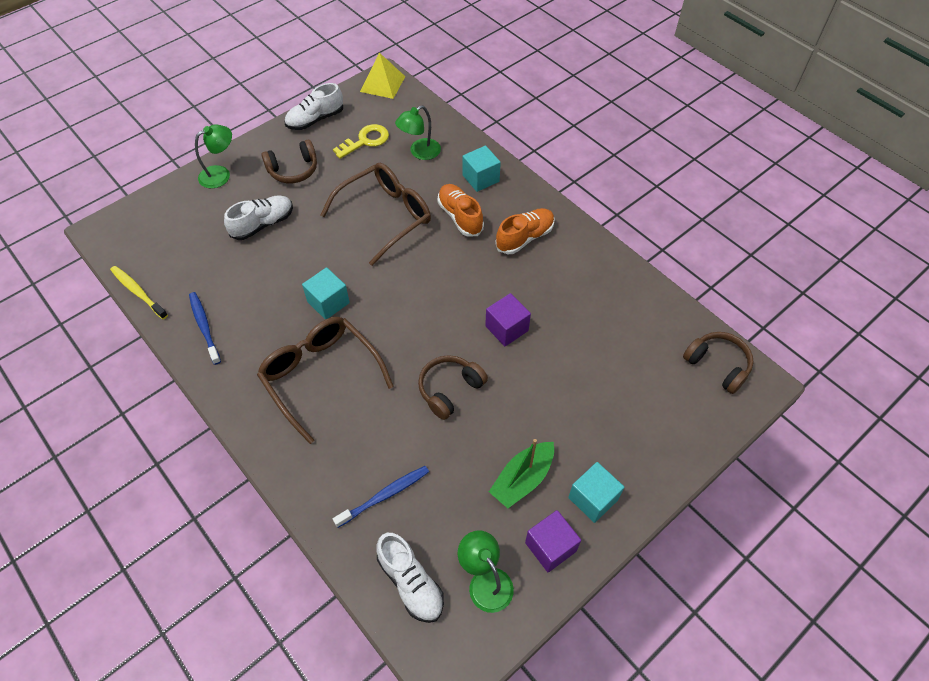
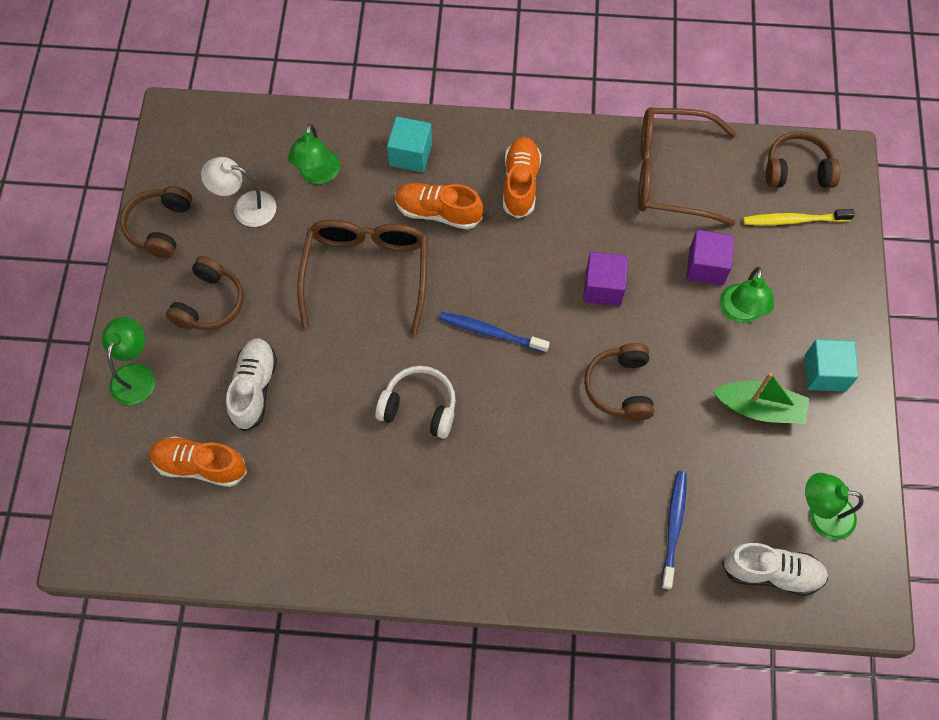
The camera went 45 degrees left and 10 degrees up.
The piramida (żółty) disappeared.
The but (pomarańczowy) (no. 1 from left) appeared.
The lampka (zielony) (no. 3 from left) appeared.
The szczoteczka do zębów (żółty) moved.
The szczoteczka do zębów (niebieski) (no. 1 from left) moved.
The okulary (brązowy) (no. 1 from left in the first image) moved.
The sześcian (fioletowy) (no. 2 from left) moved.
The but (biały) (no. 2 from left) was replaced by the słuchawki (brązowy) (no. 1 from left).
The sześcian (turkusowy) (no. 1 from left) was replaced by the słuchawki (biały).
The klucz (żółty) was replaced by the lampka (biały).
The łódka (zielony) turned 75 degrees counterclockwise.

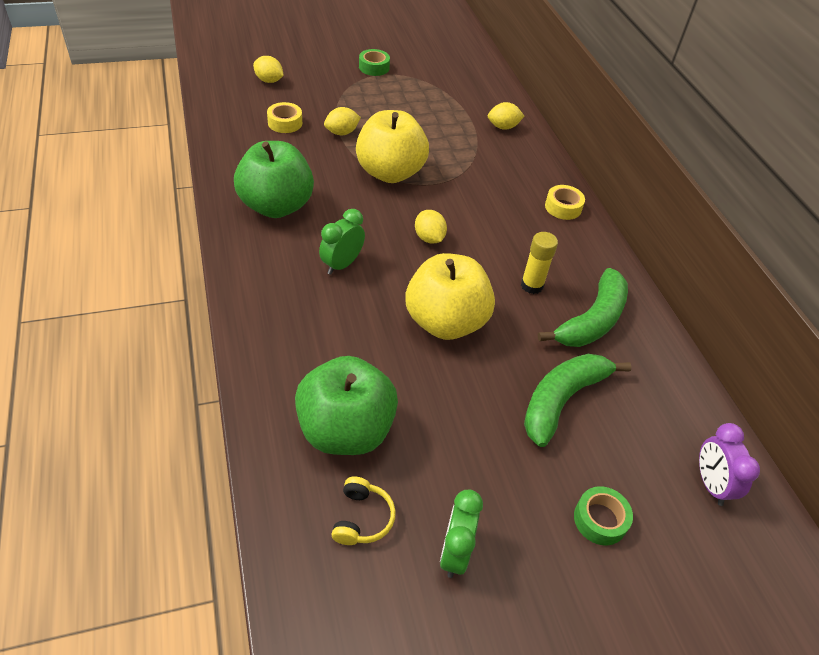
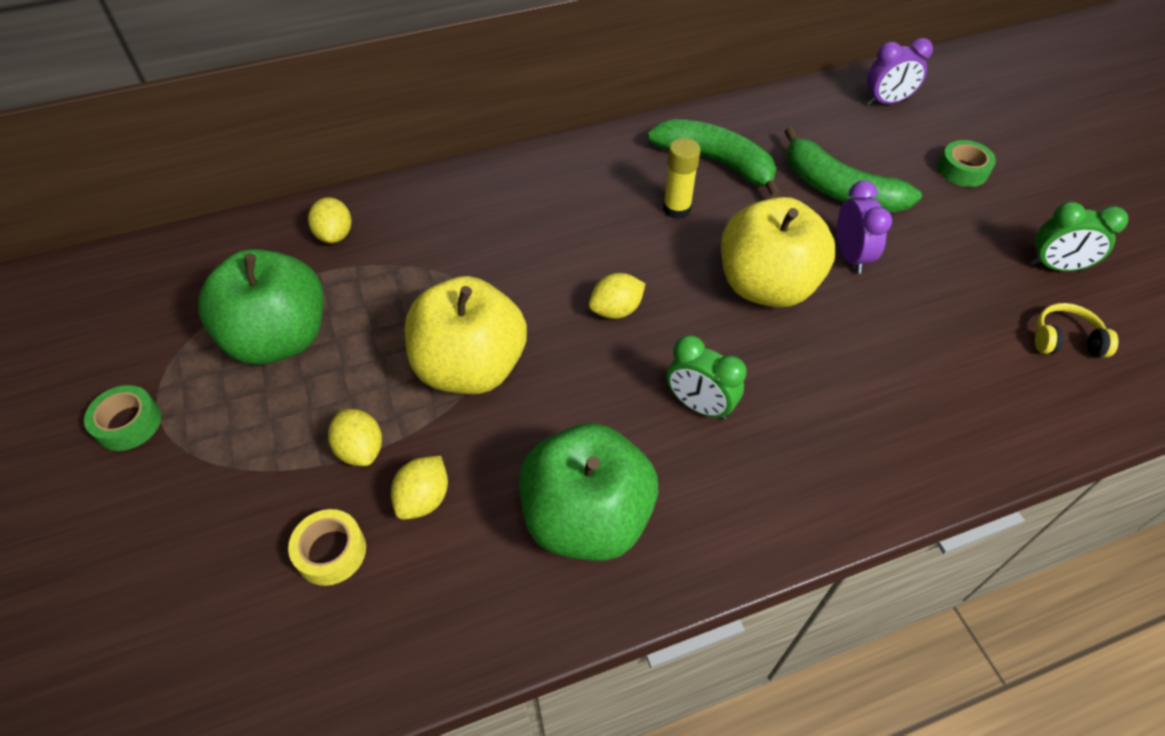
The camera went 90 degrees left and 5 degrees up.
The taśma klejąca (żółty) (no. 2 from left) disappeared.
The budzik (fioletowy) (no. 1 from left) appeared.
The cytryna (żółty) (no. 1 from left in the first image) moved.
The jabłko (zielony) (no. 2 from left in the first image) moved.

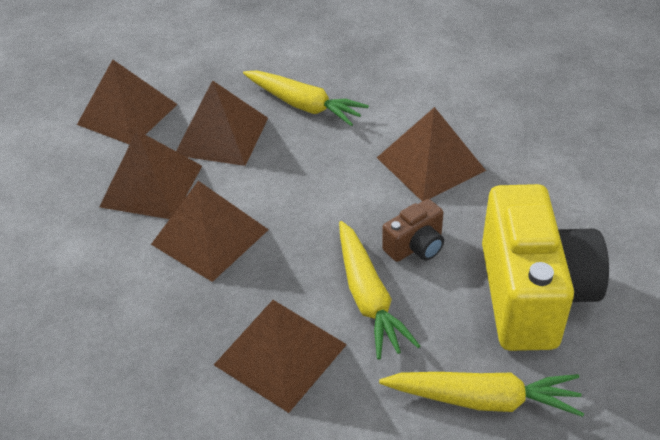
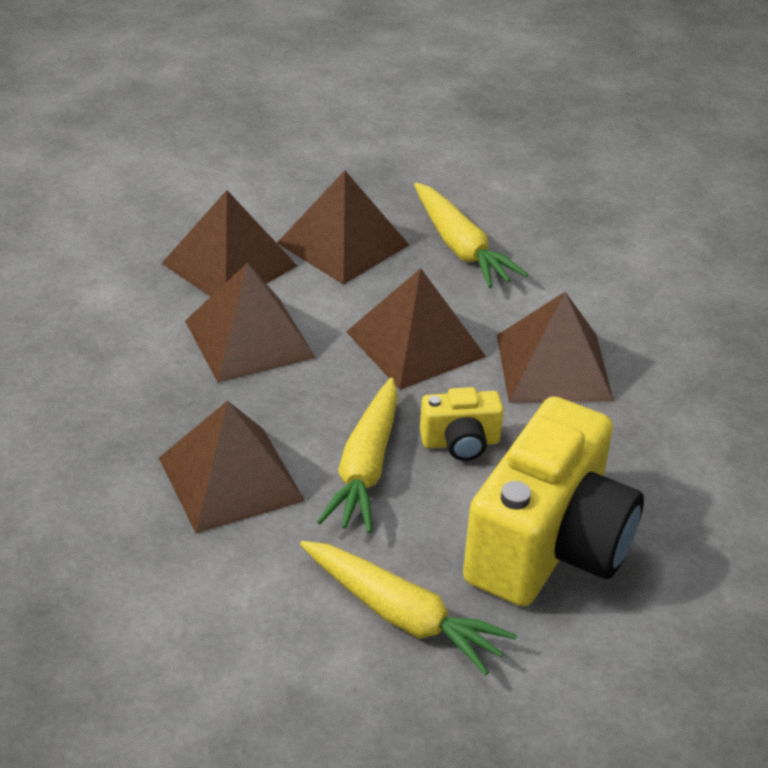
The camera went 25 degrees right and 5 degrees down.
The piramida (brązowy) (no. 1 from left in the first image) moved.
The aparat fotograficzny (brązowy) became the aparat fotograficzny (żółty) (no. 1 from left).

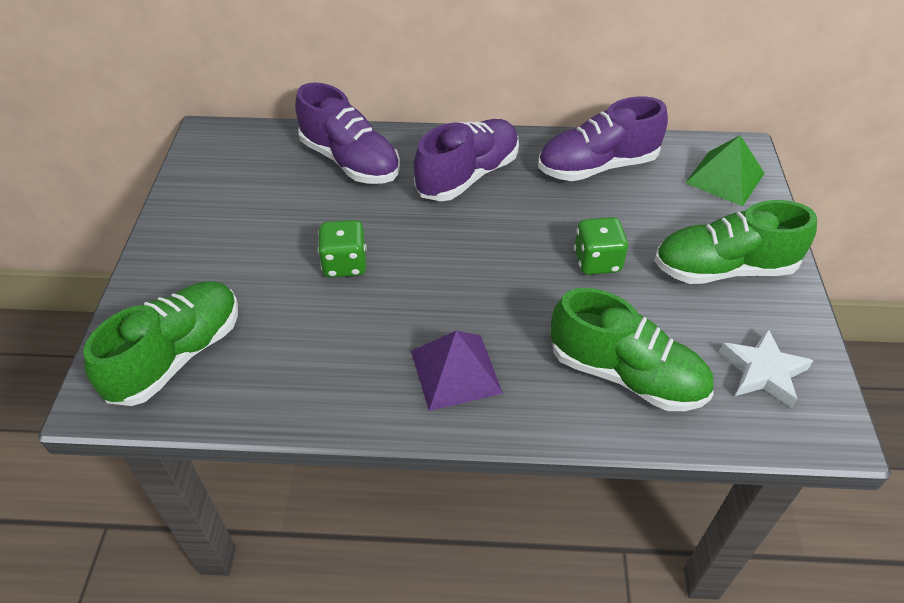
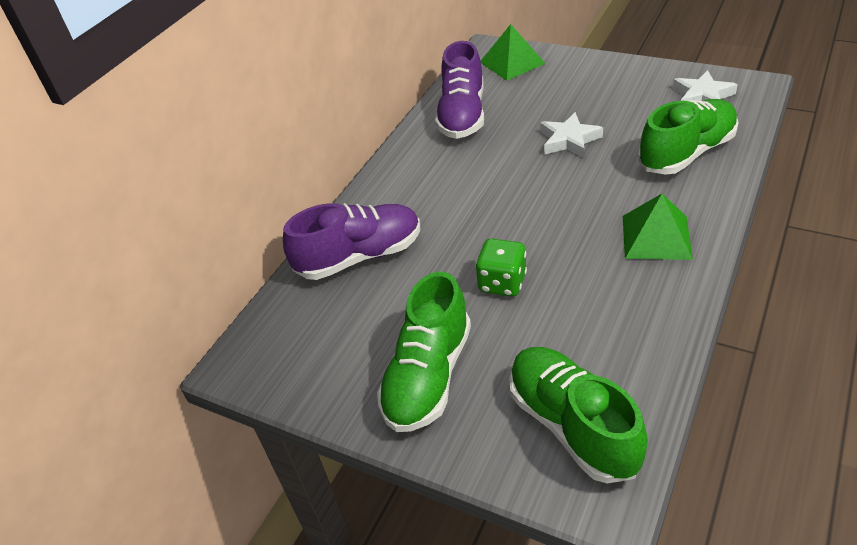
The camera went 60 degrees left and 5 degrees down.
The but (fioletowy) (no. 2 from left) disappeared.
The but (zielony) (no. 3 from left in the first image) moved.
The kostka do gry (zielony) (no. 2 from left) was replaced by the gwiazda (biały) (no. 1 from left).
The piramida (fioletowy) became the piramida (zielony) (no. 2 from left).

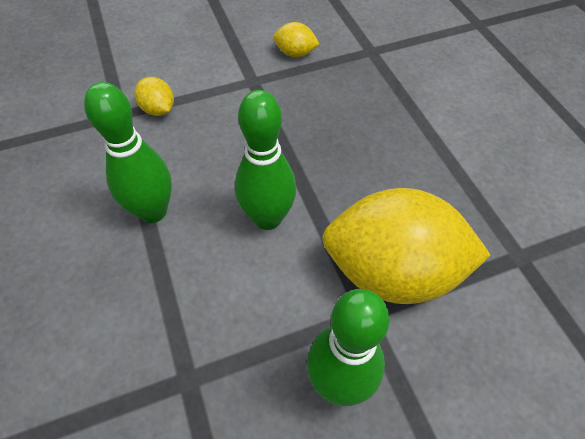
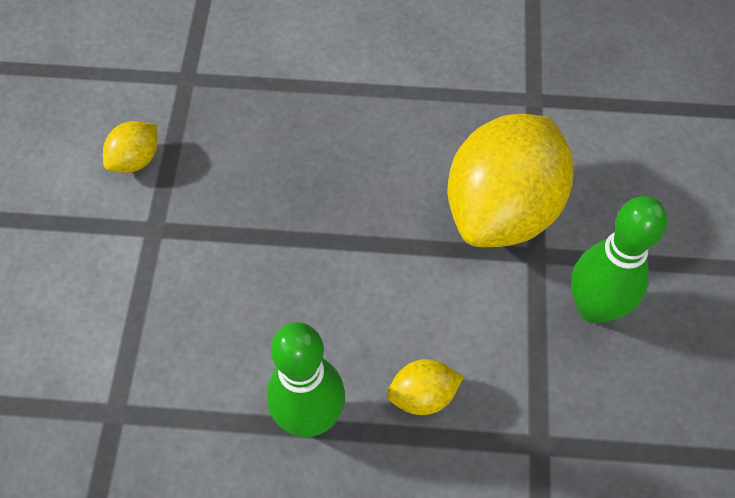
The camera went 65 degrees left and 5 degrees up.
The kręgiel (zielony) (no. 2 from left) disappeared.
The cytryna (żółty) (no. 1 from left in the first image) moved.

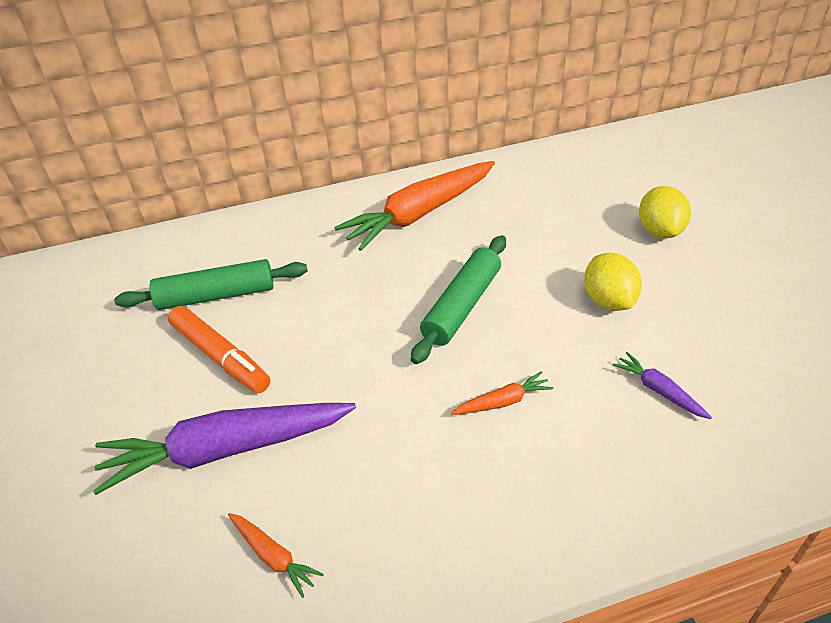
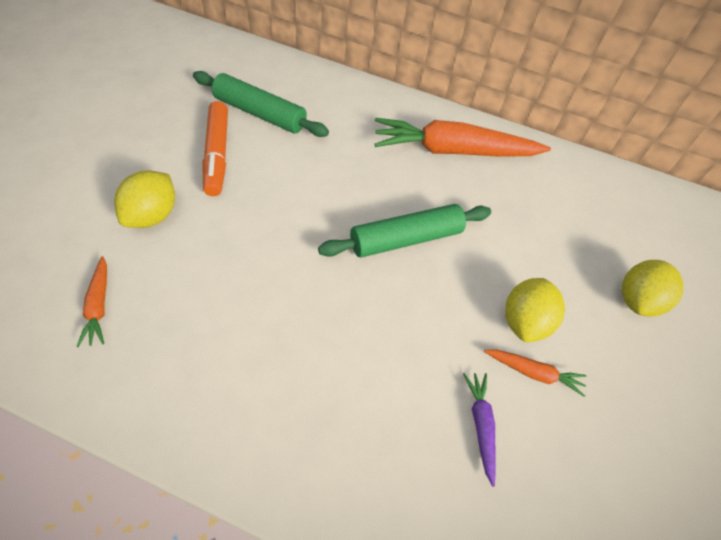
The camera went 30 degrees right and 10 degrees up.
The marchewka (pomarańczowy) (no. 3 from left) moved.
The marchewka (fioletowy) (no. 1 from left) was replaced by the cytryna (żółty) (no. 1 from left).

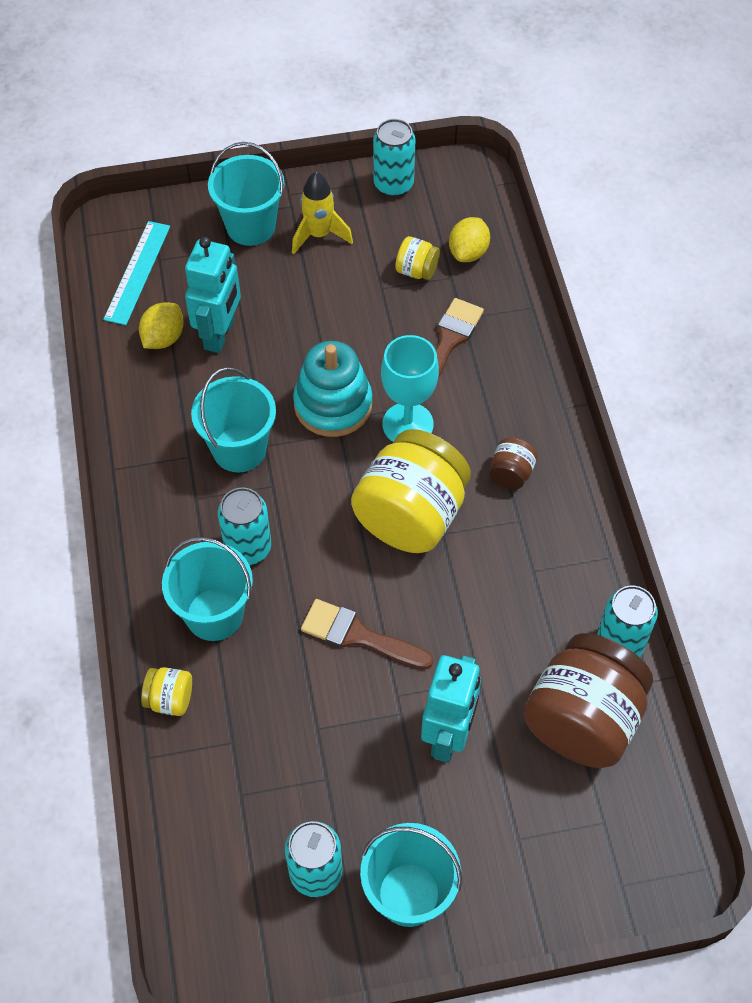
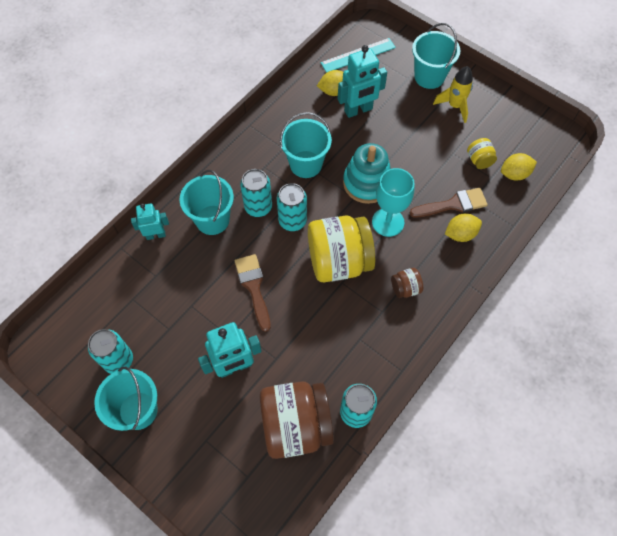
The camera went 50 degrees right and 5 degrees up.
The cytryna (żółty) (no. 2 from left) appeared.
The puszka (turkusowy) (no. 3 from left) moved.
The słoik (żółty) (no. 1 from left) was replaced by the robot (turkusowy) (no. 1 from left).

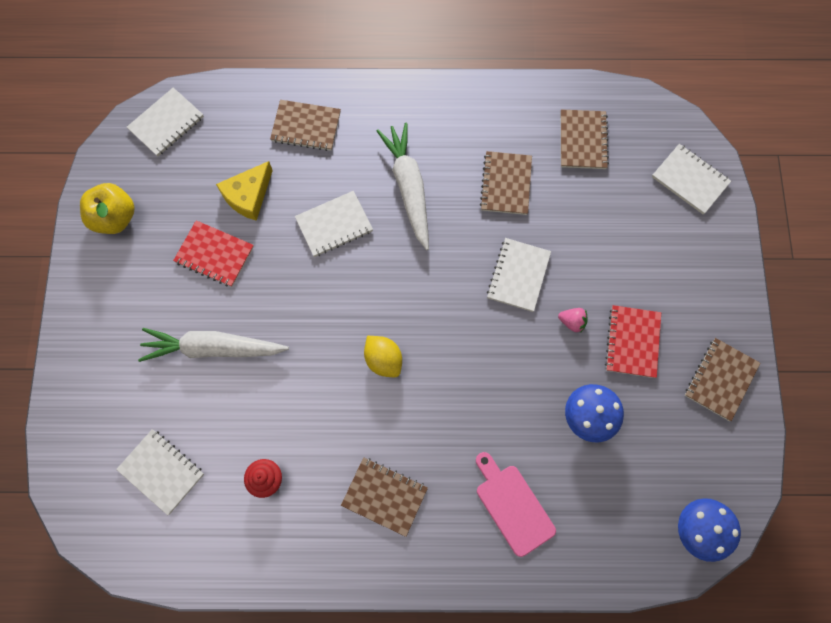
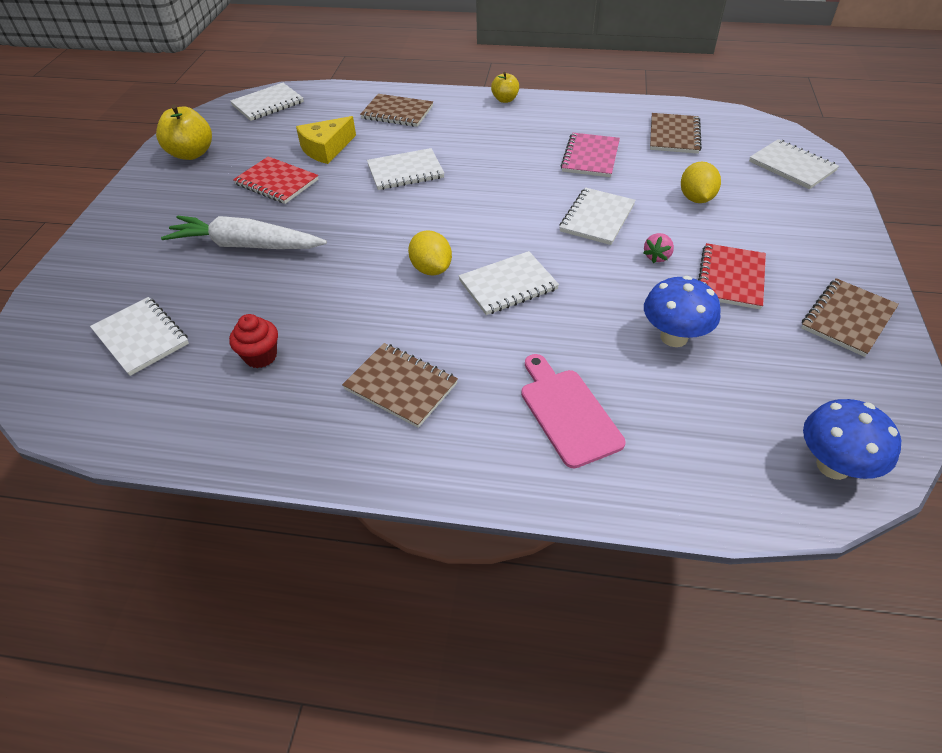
The camera went 10 degrees right and 25 degrees down.
The marchewka (biały) (no. 2 from left) disappeared.
The zeszyt (biały) (no. 4 from left) appeared.
The jabłko (żółty) (no. 2 from left) appeared.
The cytryna (żółty) (no. 2 from left) appeared.
The zeszyt (brązowy) (no. 3 from left) became the zeszyt (różowy).
The truskawka (różowy) turned 90 degrees clockwise.

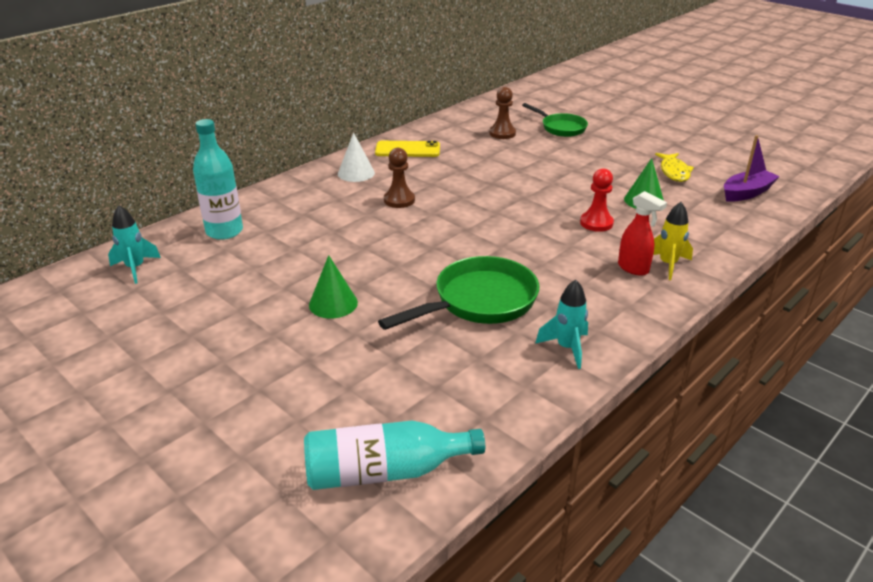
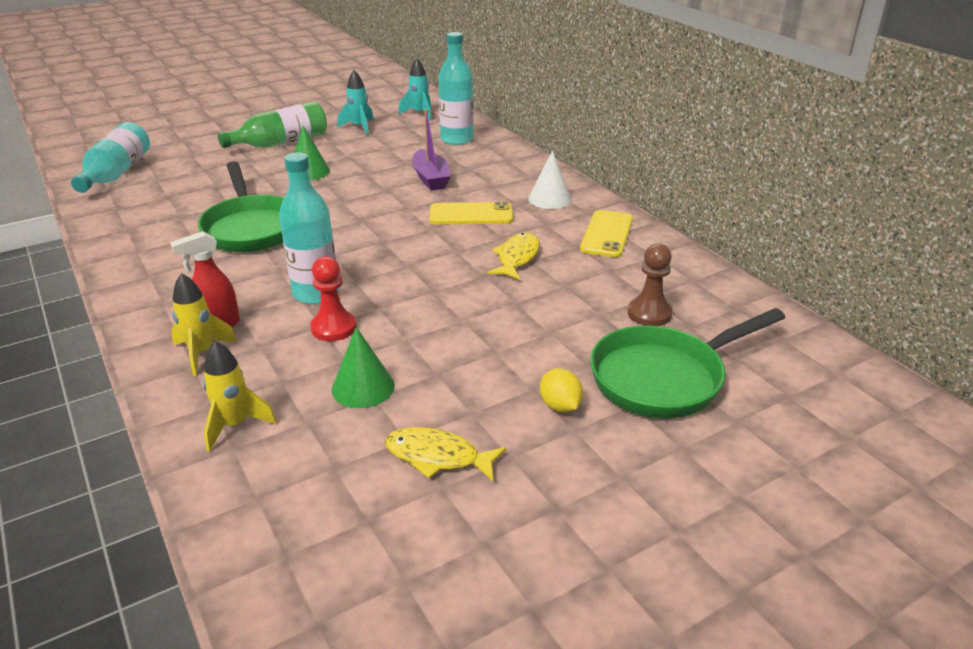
The camera went 105 degrees right and 0 degrees up.
The rakieta (żółty) (no. 2 from left) appeared.
The butelka (zielony) appeared.
The butelka (turkusowy) (no. 2 from left) appeared.
The ryba (żółty) (no. 2 from left) appeared.
The cytryna (żółty) appeared.
The rakieta (turkusowy) (no. 2 from left in the first image) moved.
The łódka (fioletowy) moved.
The pionek (brązowy) (no. 1 from left) was replaced by the telefon (żółty) (no. 1 from left).
The patelnia (zielony) (no. 2 from left) changed to 1.57 times the size.

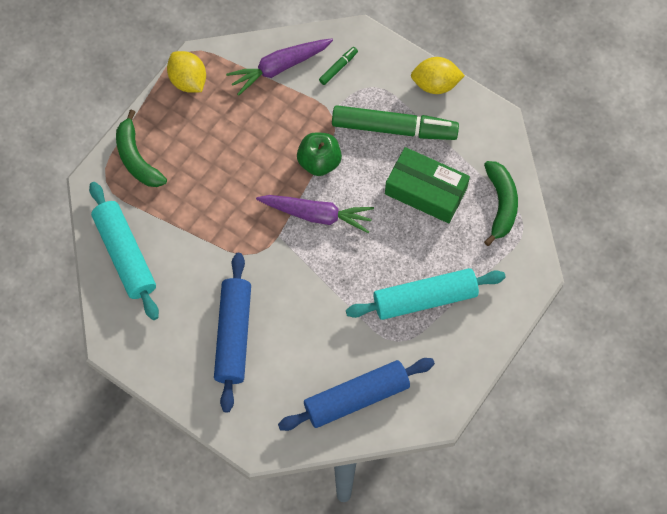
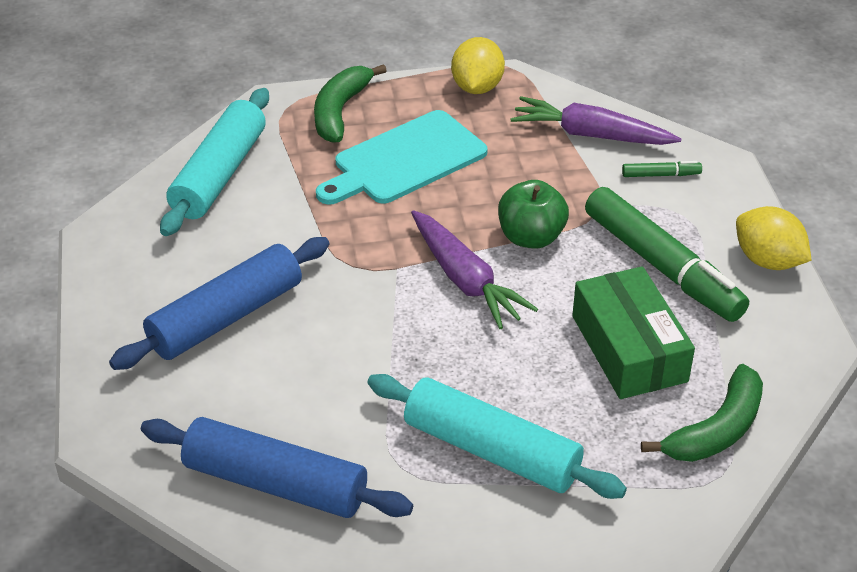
The camera went 45 degrees right and 25 degrees down.
The deska do krojenia (turkusowy) appeared.

